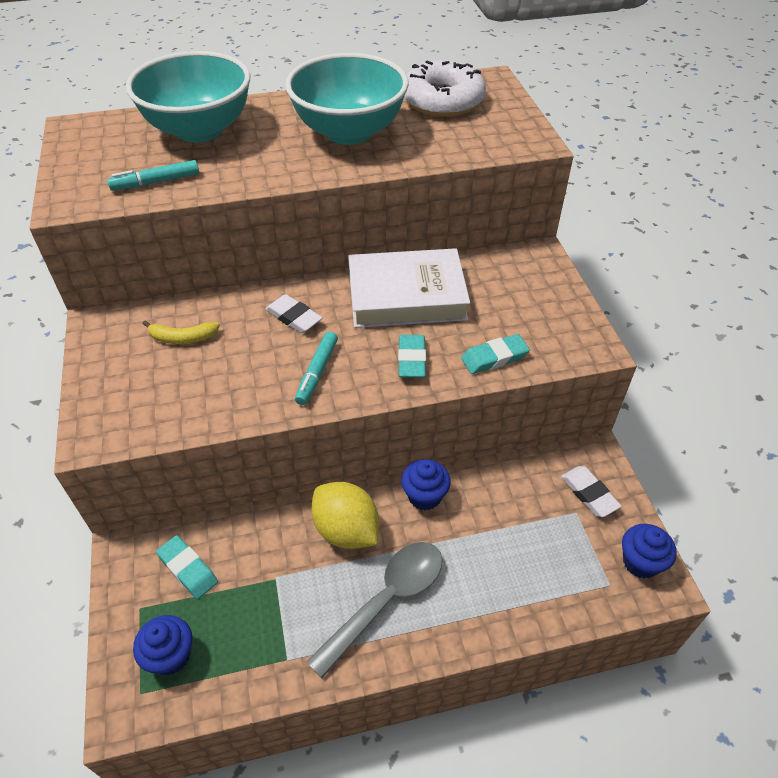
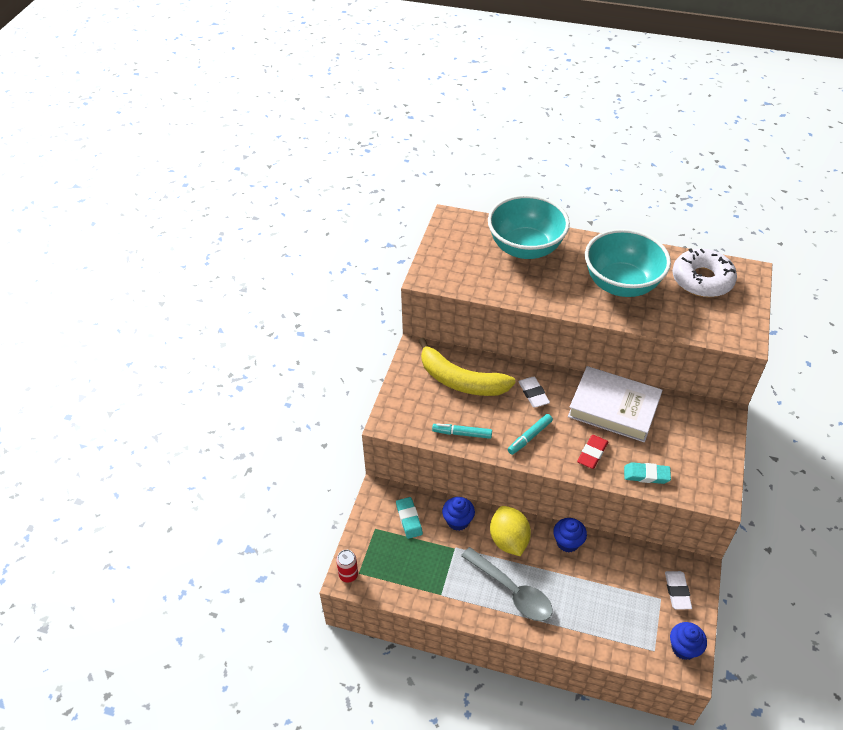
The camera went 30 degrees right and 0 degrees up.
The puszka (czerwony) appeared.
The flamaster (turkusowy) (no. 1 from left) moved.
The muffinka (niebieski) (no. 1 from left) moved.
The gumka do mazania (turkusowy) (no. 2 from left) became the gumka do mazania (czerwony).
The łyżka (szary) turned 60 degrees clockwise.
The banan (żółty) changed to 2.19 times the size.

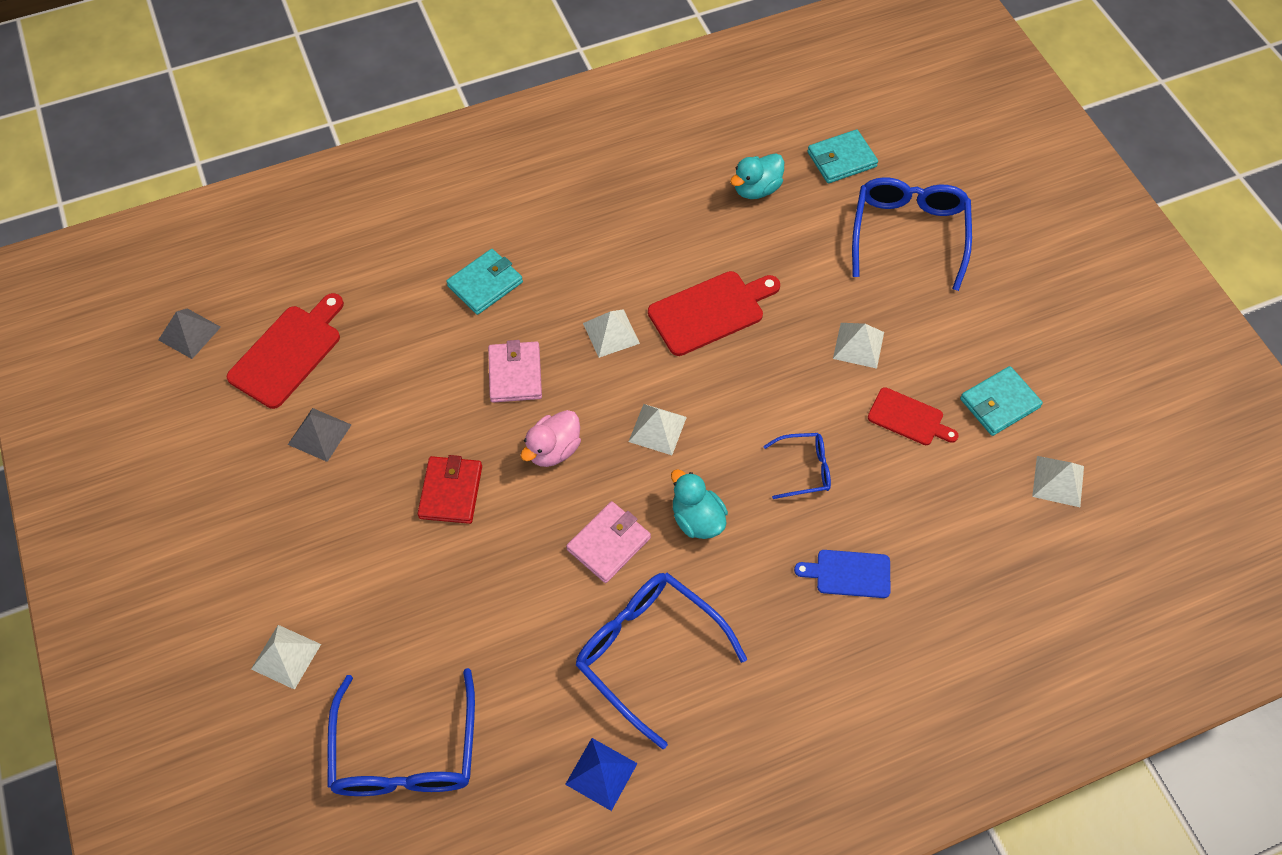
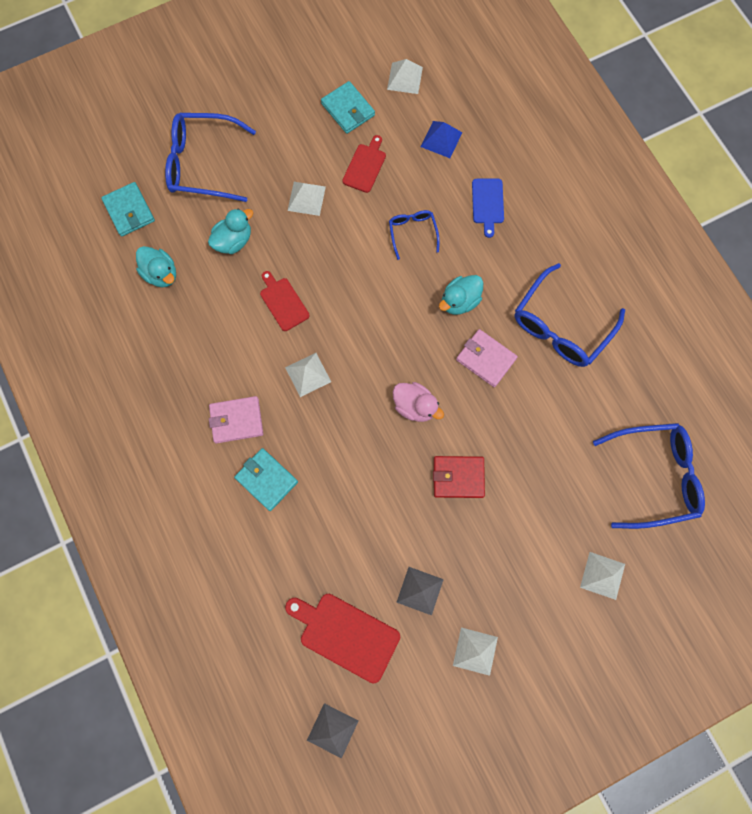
The camera went 95 degrees left and 15 degrees up.
The kaczka (turkusowy) (no. 2 from left) appeared.
The portfel (różowy) (no. 1 from left) moved.
The piramida (niebieski) moved.
The piramida (biały) (no. 3 from left in the first image) moved.
The deska do krojenia (czerwony) (no. 2 from left in the first image) changed to 0.62 times the size.

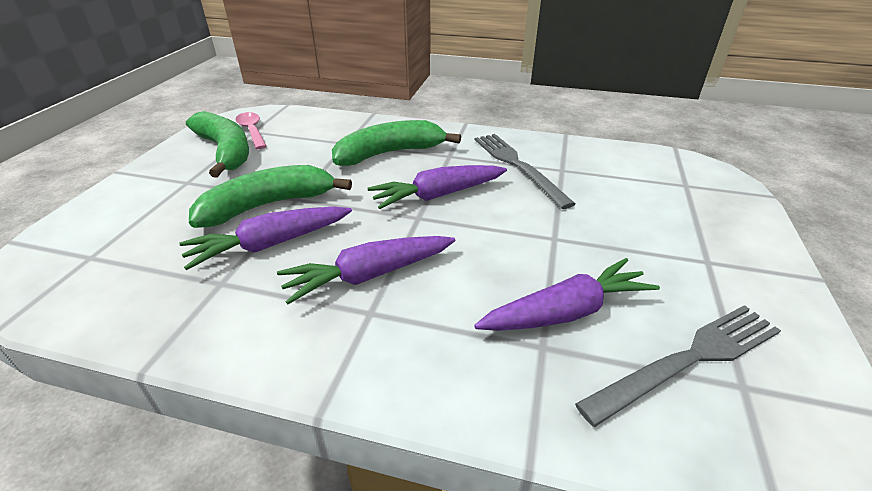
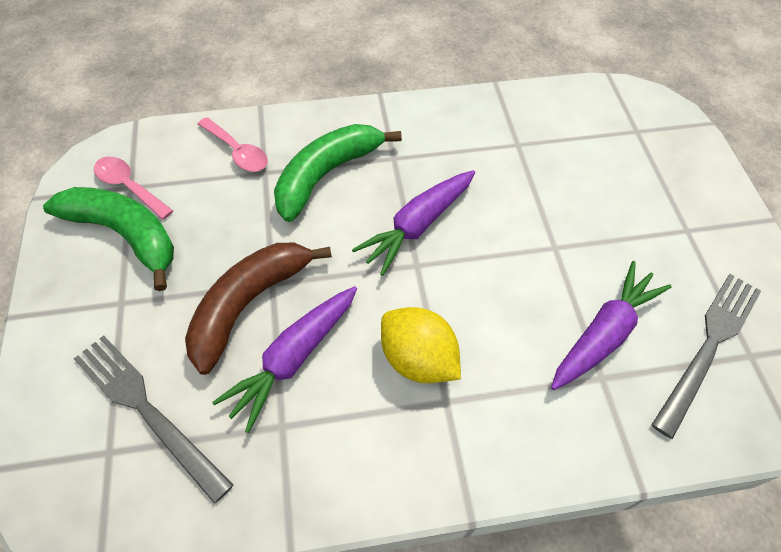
The camera went 25 degrees left and 20 degrees up.
The łyżka (różowy) (no. 2 from left) appeared.
The widelec (szary) (no. 1 from left) moved.
The marchewka (fioletowy) (no. 2 from left) was replaced by the cytryna (żółty).
The banan (zielony) (no. 2 from left) became the banan (brązowy).

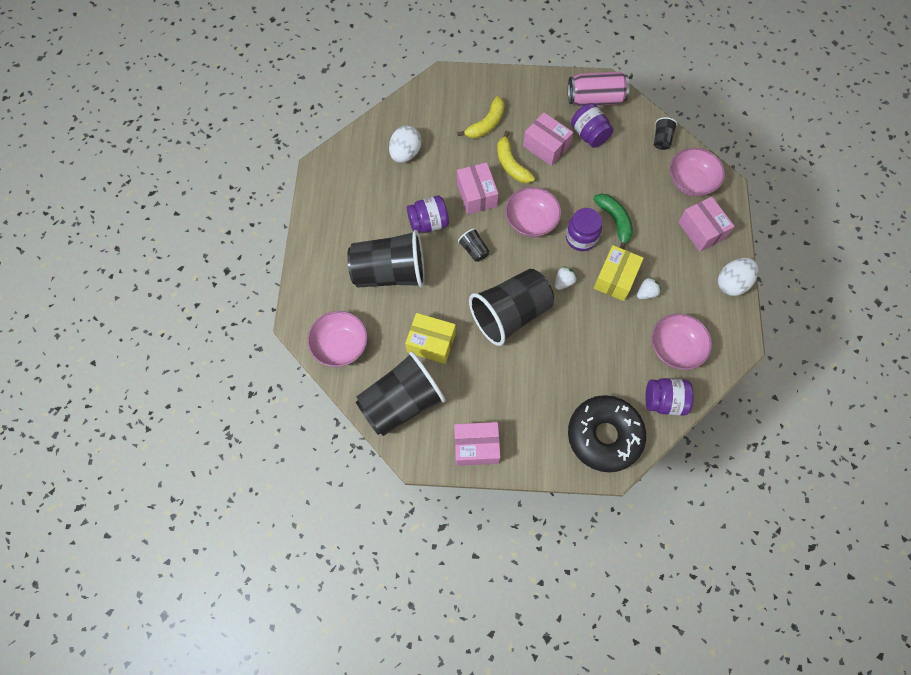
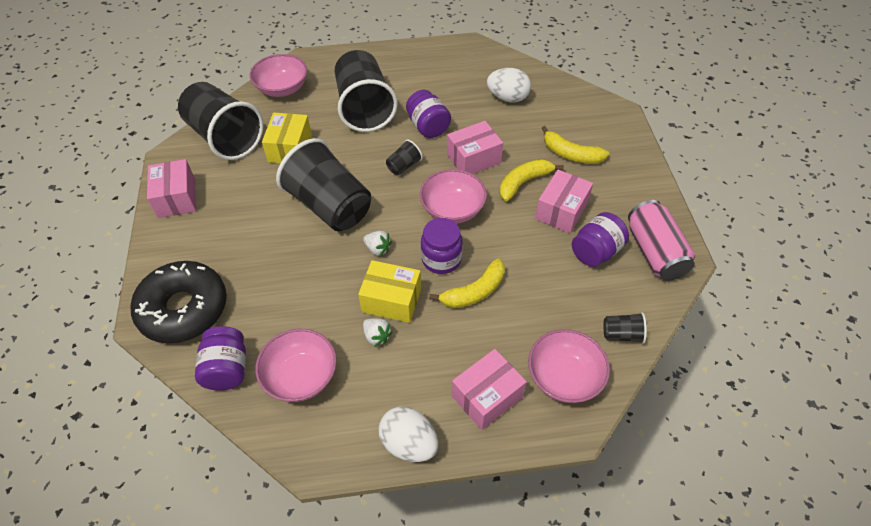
The camera went 80 degrees right and 15 degrees down.
The banan (zielony) became the banan (żółty) (no. 1 from left).

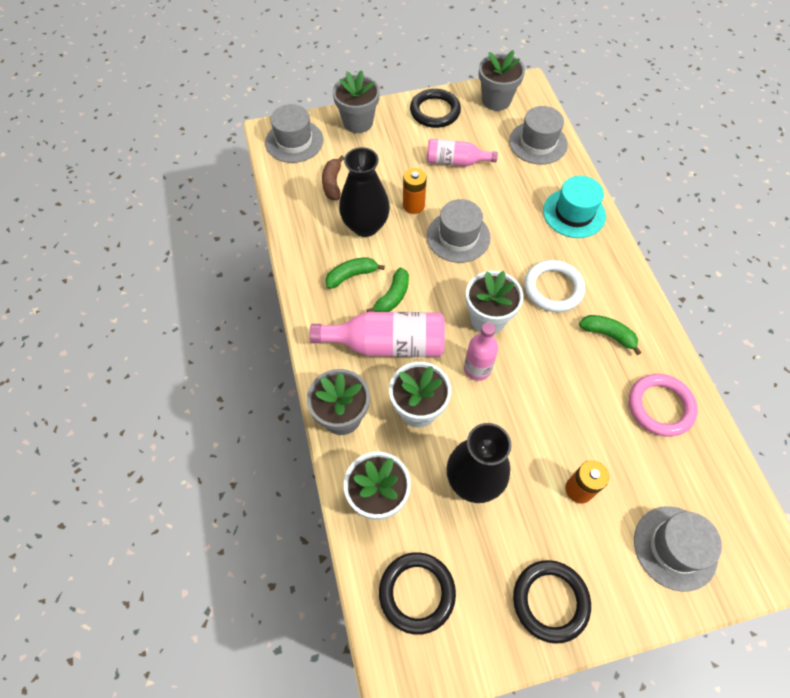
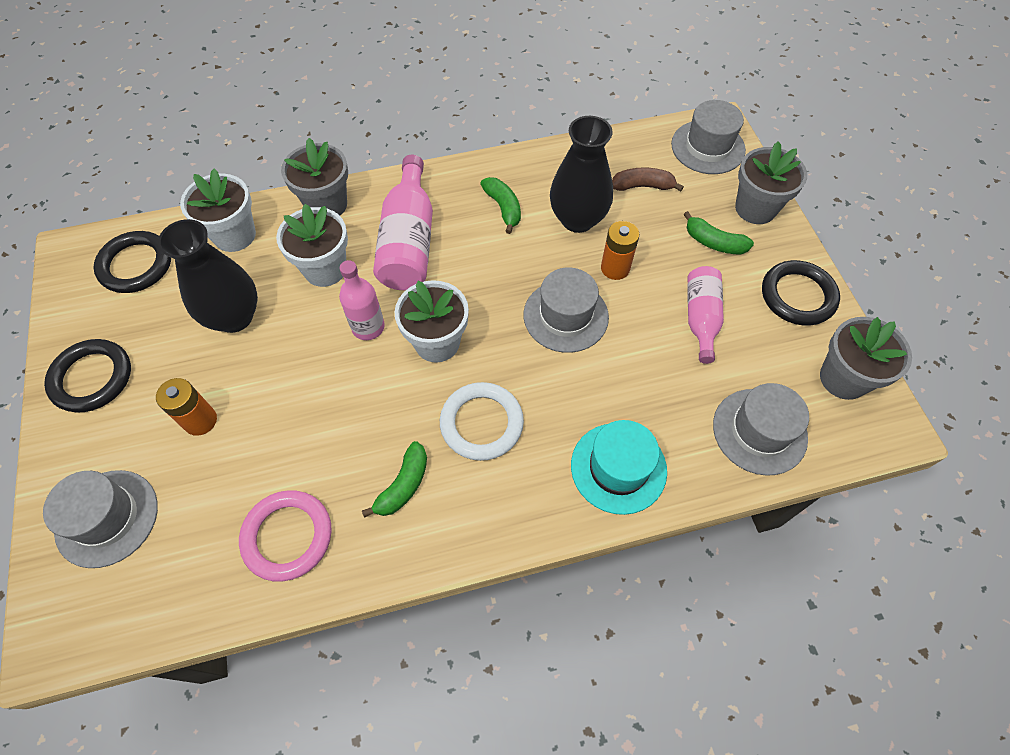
The camera went 90 degrees right and 0 degrees up.
The banan (zielony) (no. 2 from left in the first image) moved.

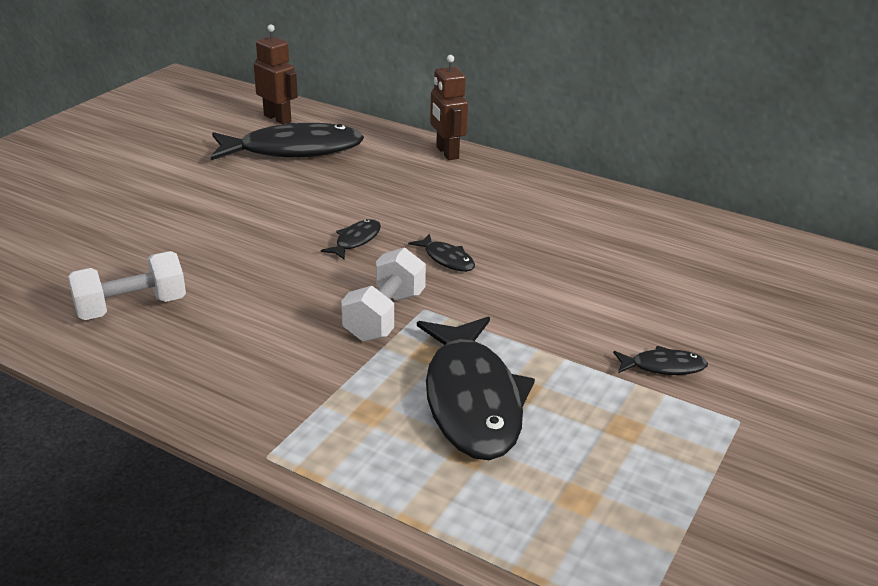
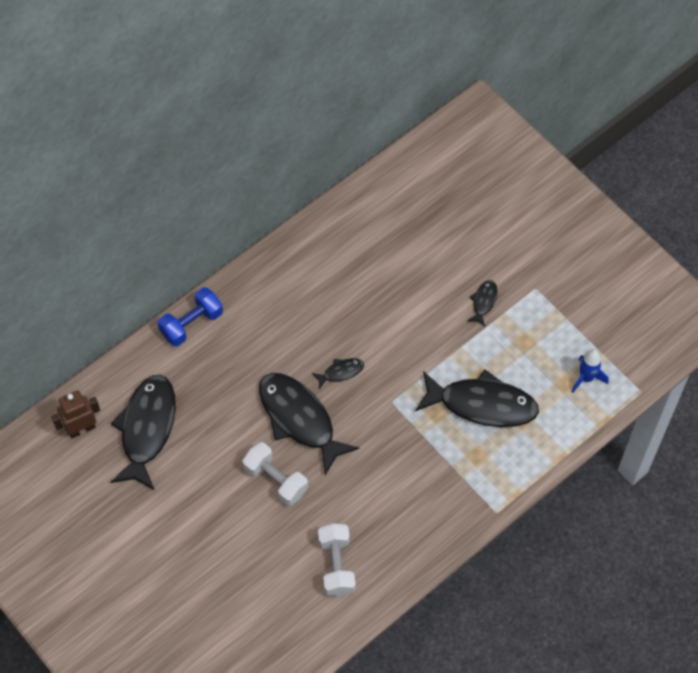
The camera went 70 degrees left and 30 degrees up.
The rakieta (niebieski) appeared.
The hantel (biały) (no. 2 from left in the first image) moved.
The robot (brązowy) (no. 2 from left) was replaced by the hantel (niebieski).
The ryba (czarny) (no. 2 from left) changed to 2.29 times the size.

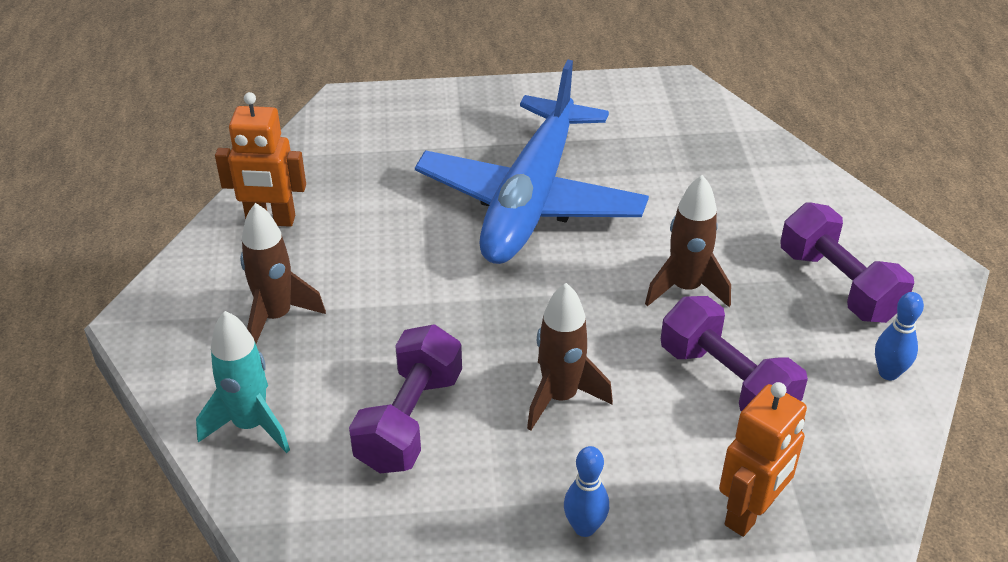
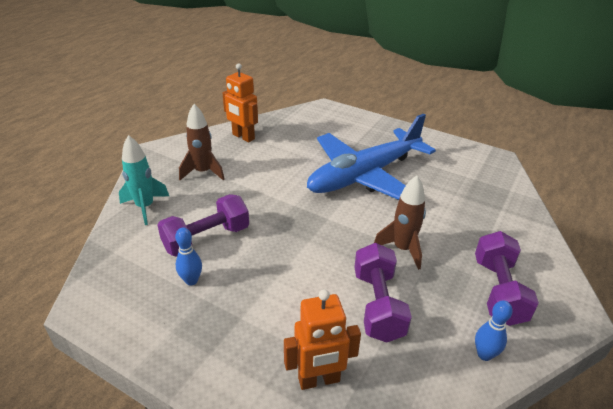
The camera went 35 degrees right and 5 degrees down.
The rakieta (brązowy) (no. 2 from left) disappeared.
The kręgiel (niebieski) (no. 1 from left) moved.

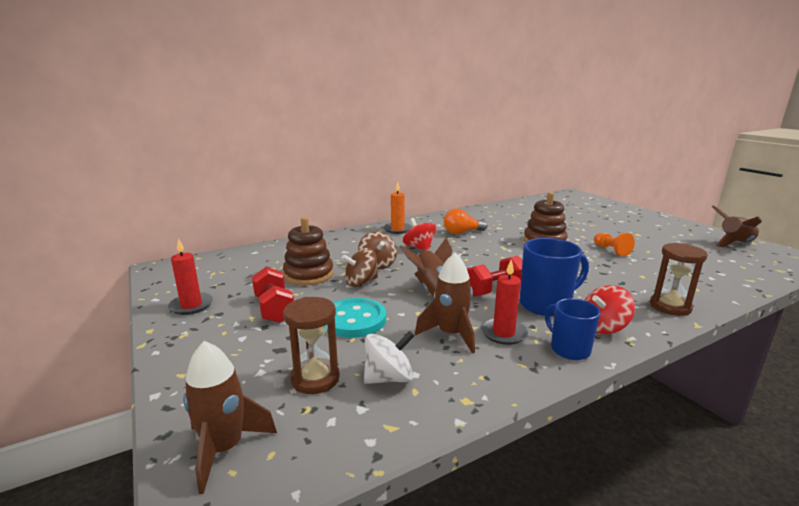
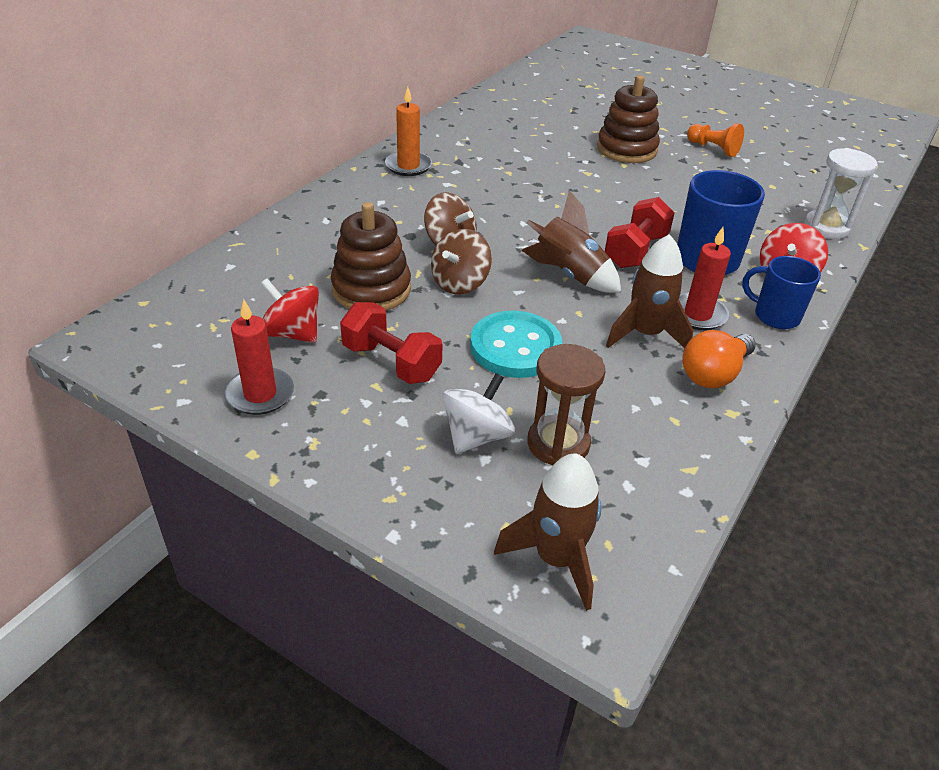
The camera went 30 degrees left and 20 degrees up.
The rakieta (brązowy) (no. 4 from left) disappeared.
The bączek (biały) moved.
The bączek (czerwony) (no. 1 from left) moved.
The żarówka (pomarańczowy) moved.
The klepsydra (brązowy) (no. 2 from left) became the klepsydra (biały).

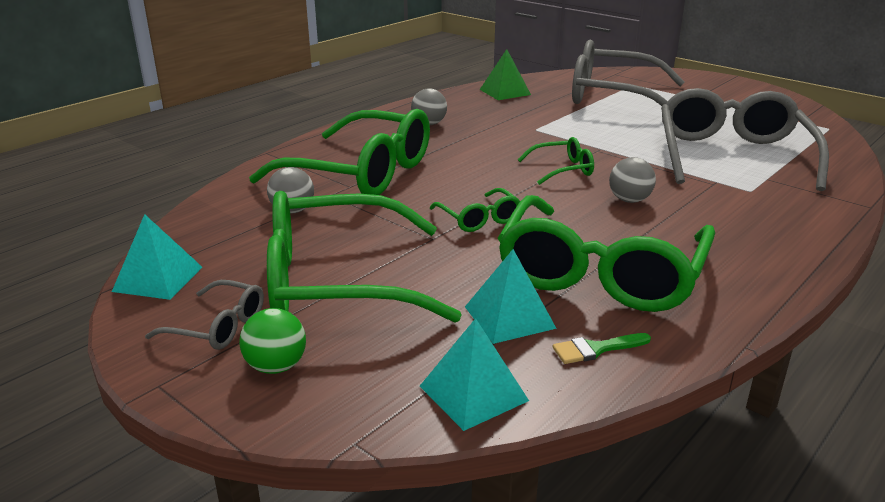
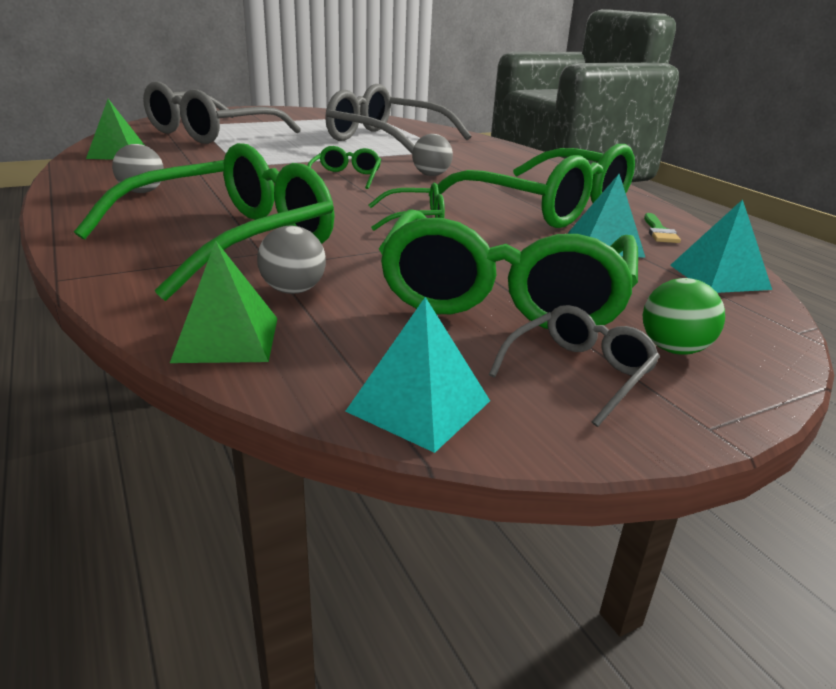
The camera went 70 degrees left and 0 degrees up.
The piramida (zielony) (no. 2 from left) appeared.

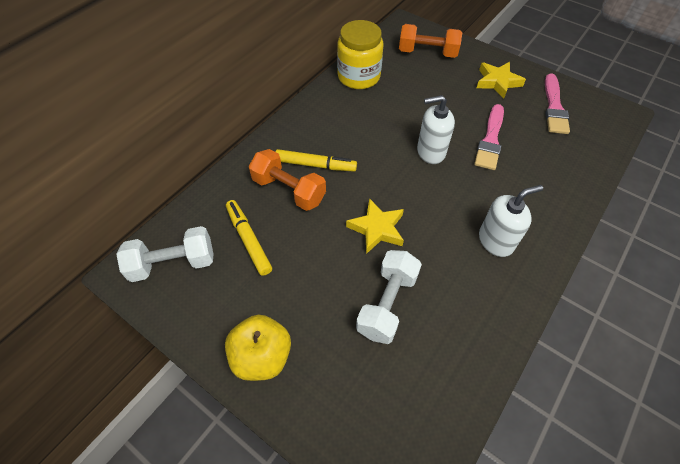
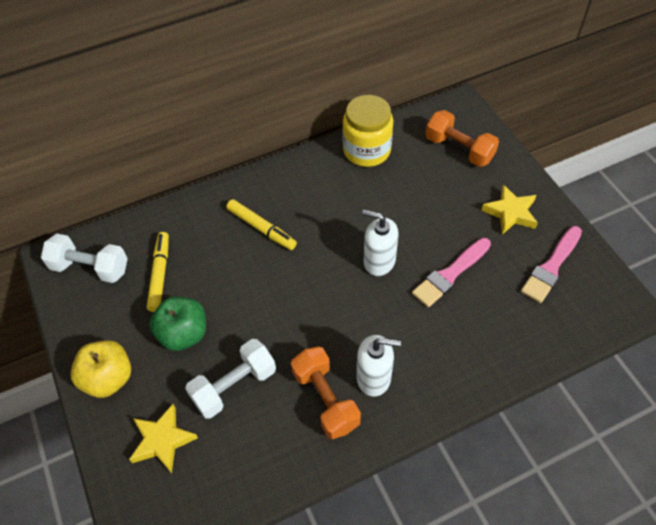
The camera went 30 degrees right and 0 degrees up.
The jabłko (zielony) appeared.
The hantel (pomarańczowy) (no. 1 from left) moved.
The gwiazda (żółty) (no. 1 from left) moved.

